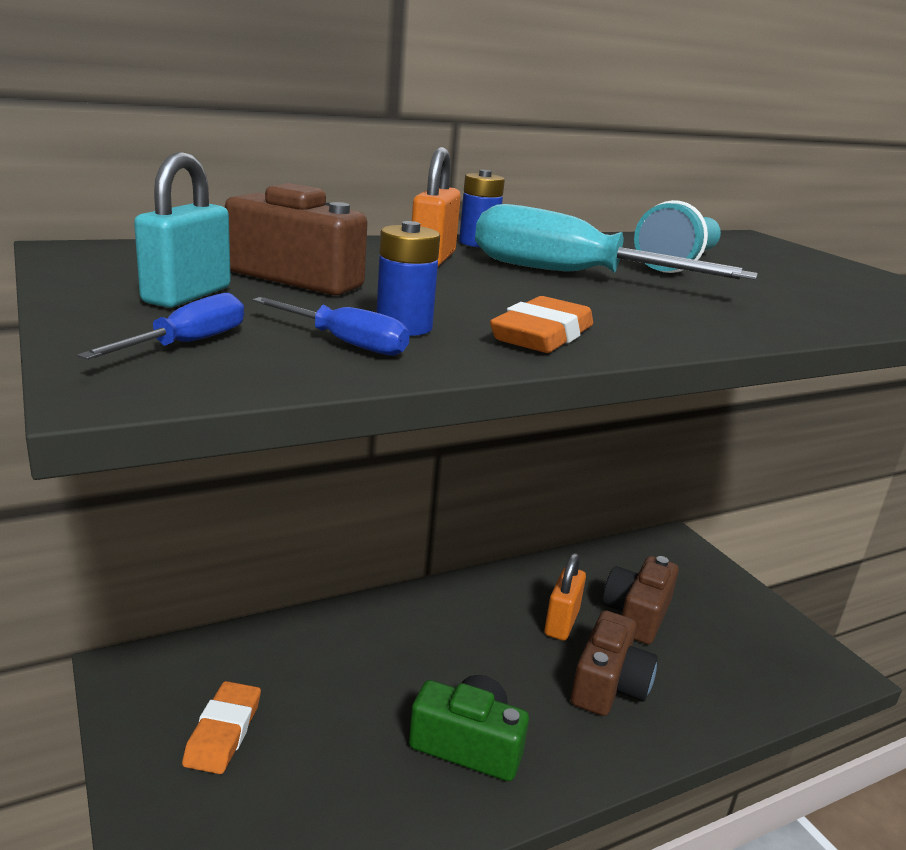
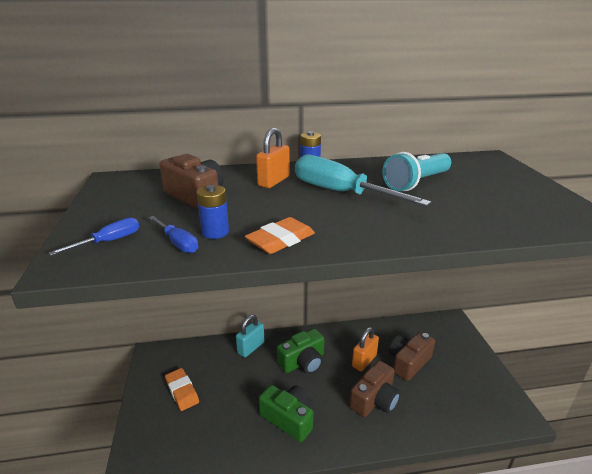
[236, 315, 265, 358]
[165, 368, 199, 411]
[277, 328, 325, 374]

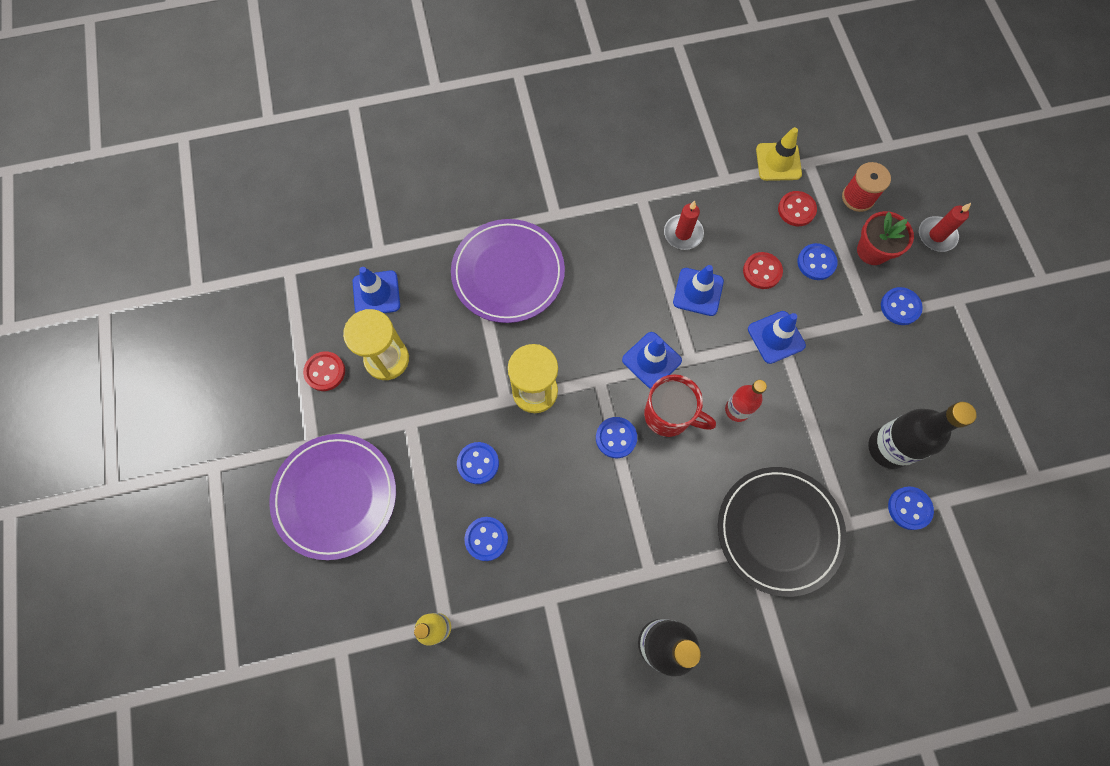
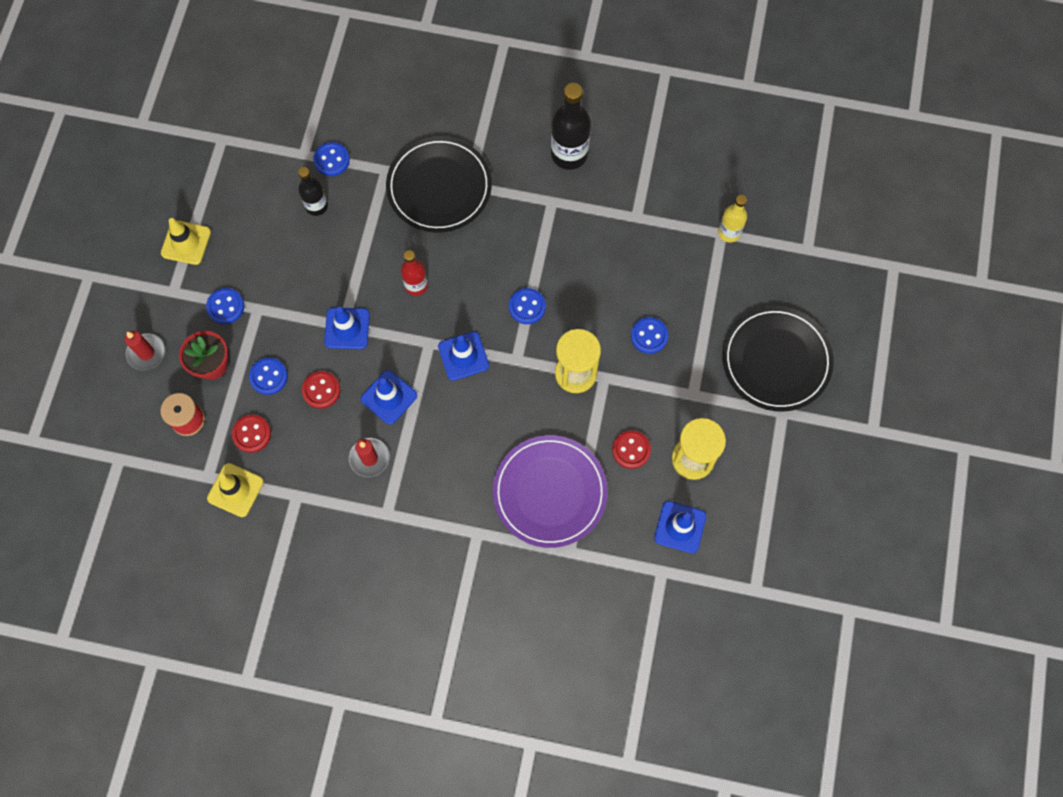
[612, 430, 651, 469]
[644, 374, 716, 437] (first image)
[298, 167, 328, 216]
[722, 306, 834, 412]
[464, 517, 508, 561] (first image)
[161, 218, 211, 265]

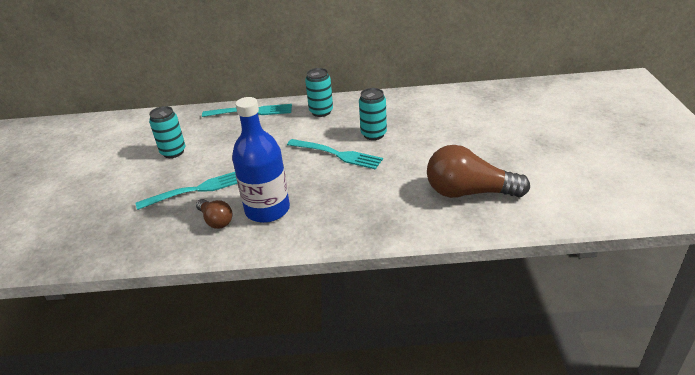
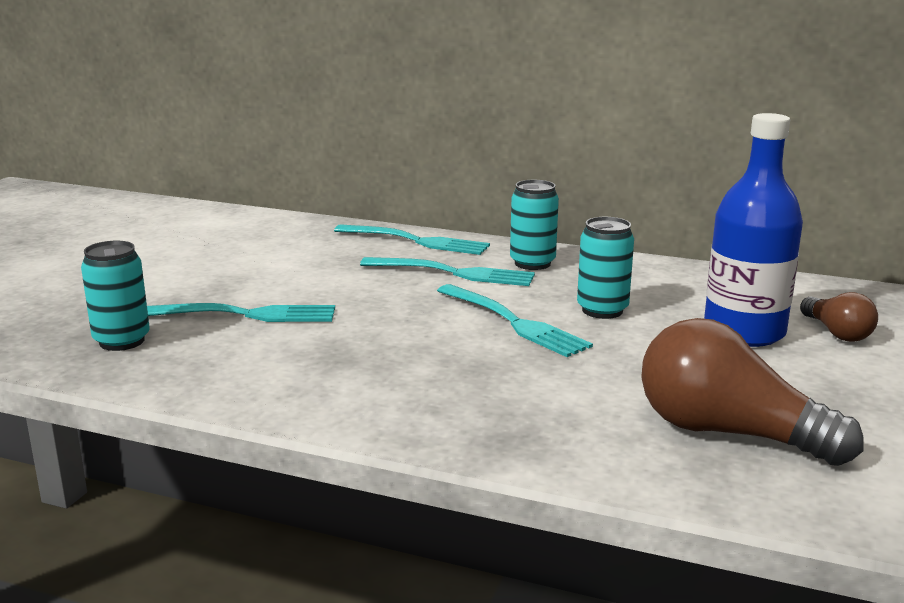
[704, 113, 803, 347]
[81, 241, 150, 351]
[800, 292, 878, 342]
[360, 257, 535, 286]

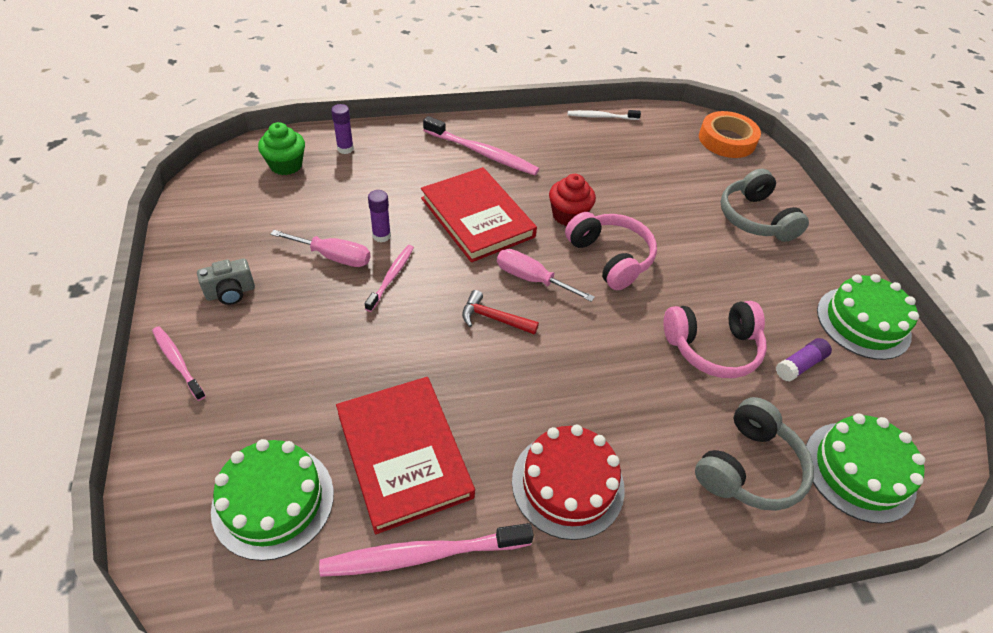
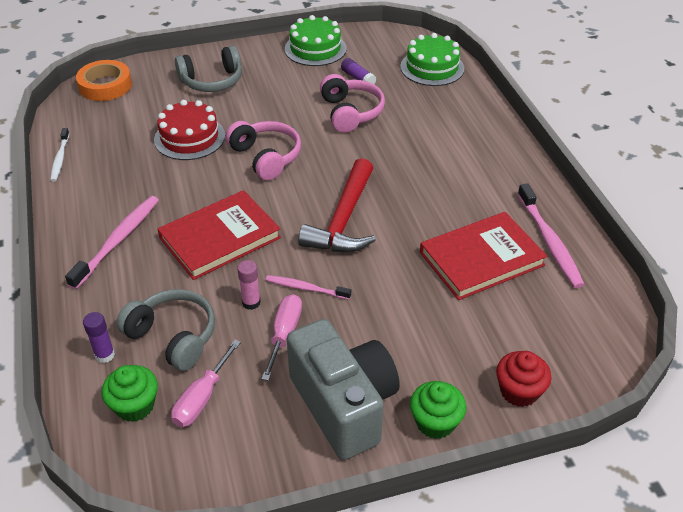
[496, 351, 552, 407]
[237, 260, 261, 310]
[226, 121, 301, 180]
[171, 340, 241, 427]
[287, 319, 400, 460]
[298, 158, 376, 252]
[410, 381, 466, 439]
[116, 289, 215, 371]
[154, 100, 225, 160]
[211, 439, 334, 561] (first image)

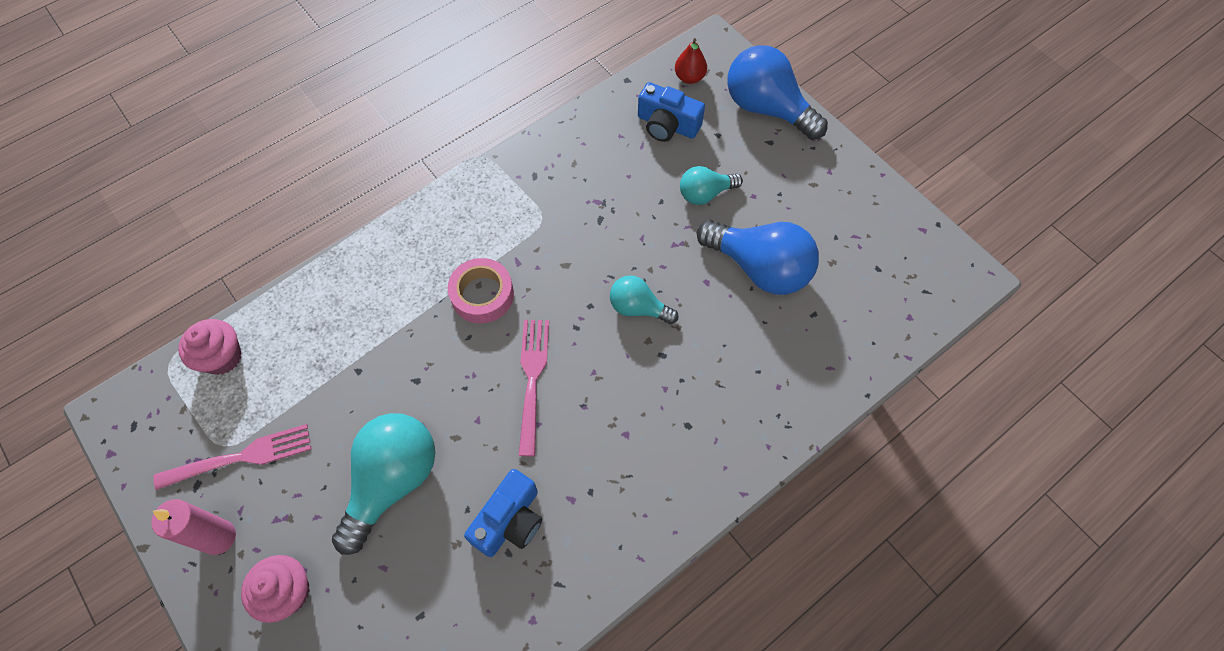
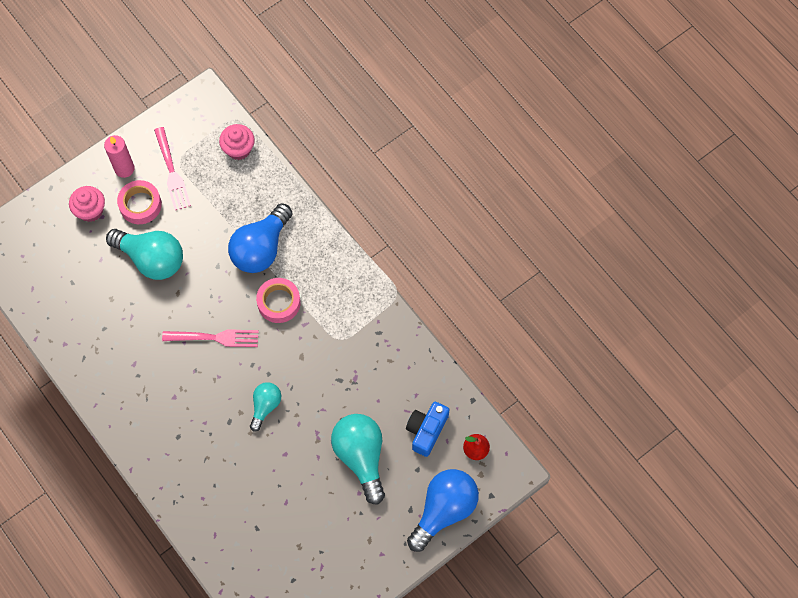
[331, 414, 385, 505]
[228, 203, 293, 273]
[464, 469, 542, 557] (first image)
[117, 180, 162, 224]

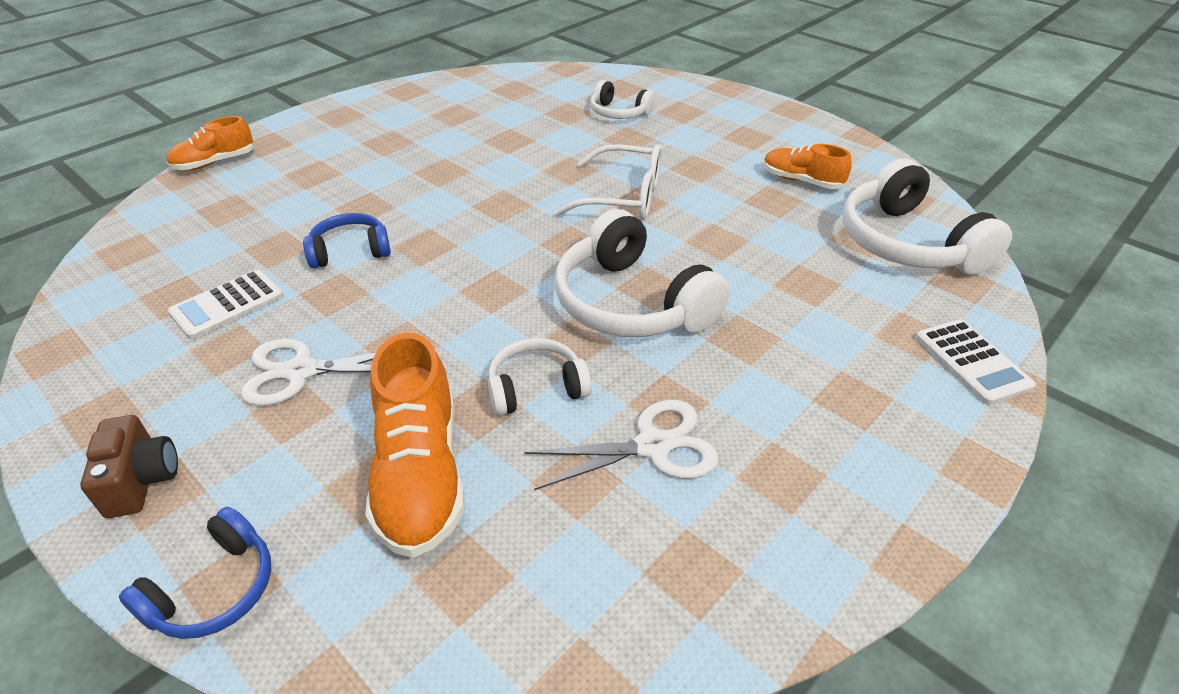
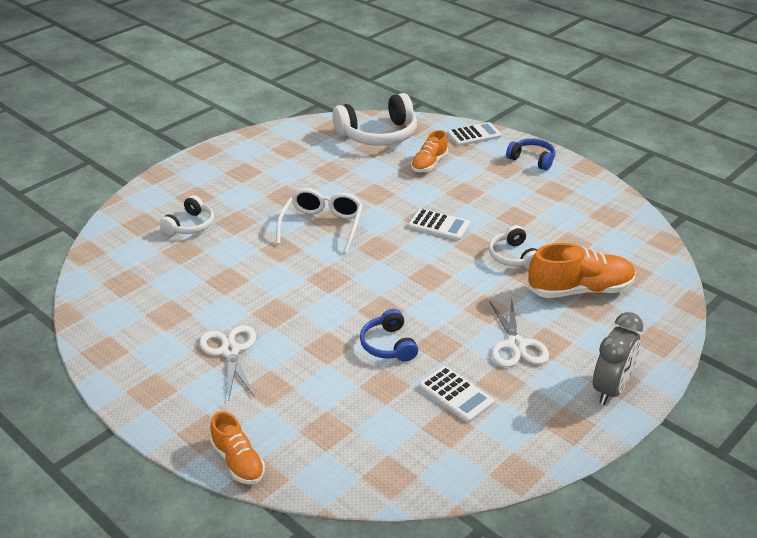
[411, 130, 448, 172]
[408, 209, 470, 241]
[199, 325, 256, 398]
[593, 312, 643, 405]
[506, 139, 555, 171]

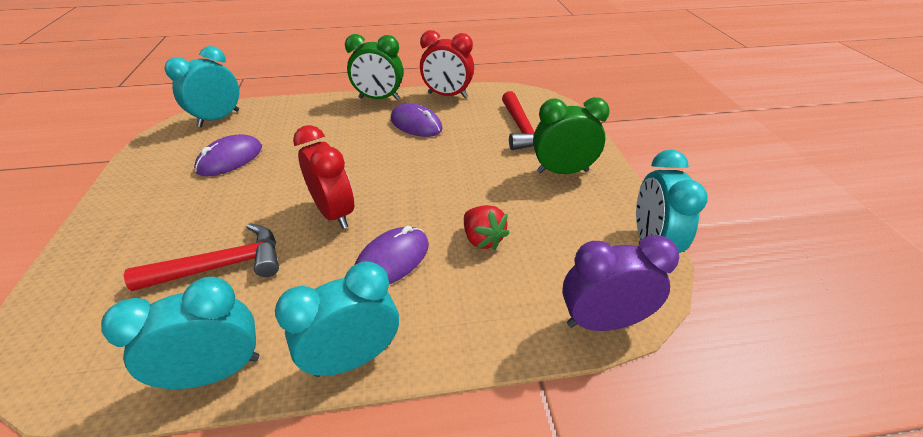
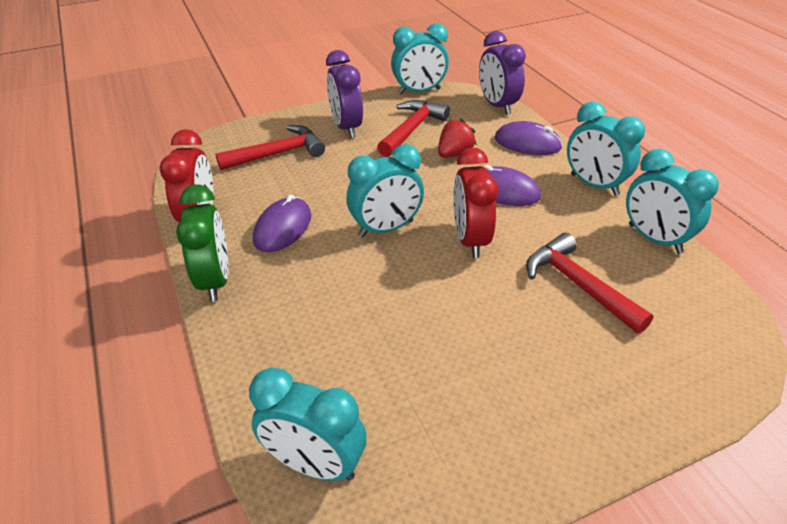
[326, 50, 363, 138]
[453, 147, 498, 258]
[495, 121, 563, 155]
[377, 100, 450, 157]
[347, 144, 424, 237]

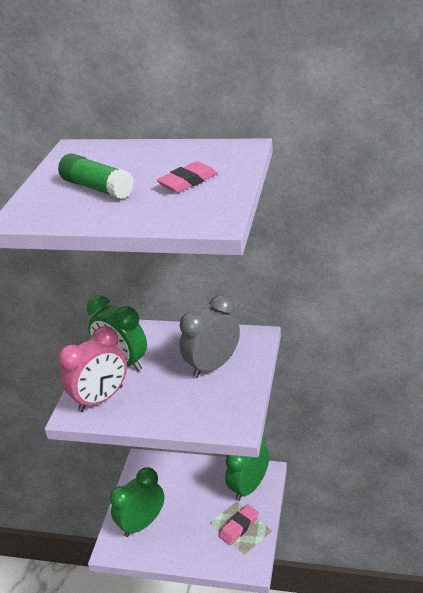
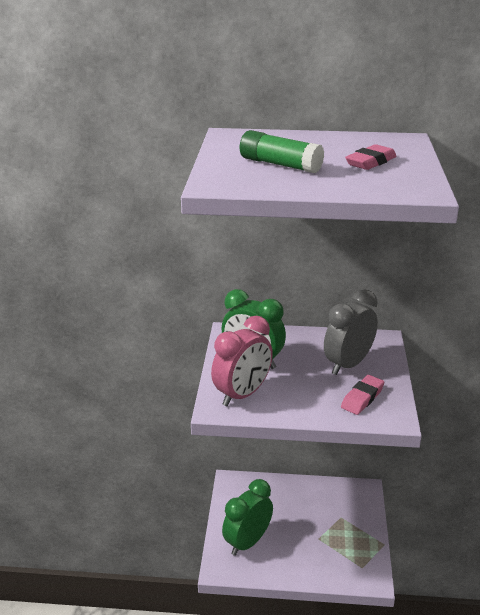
[225, 435, 269, 501] (first image)
[341, 375, 384, 415]

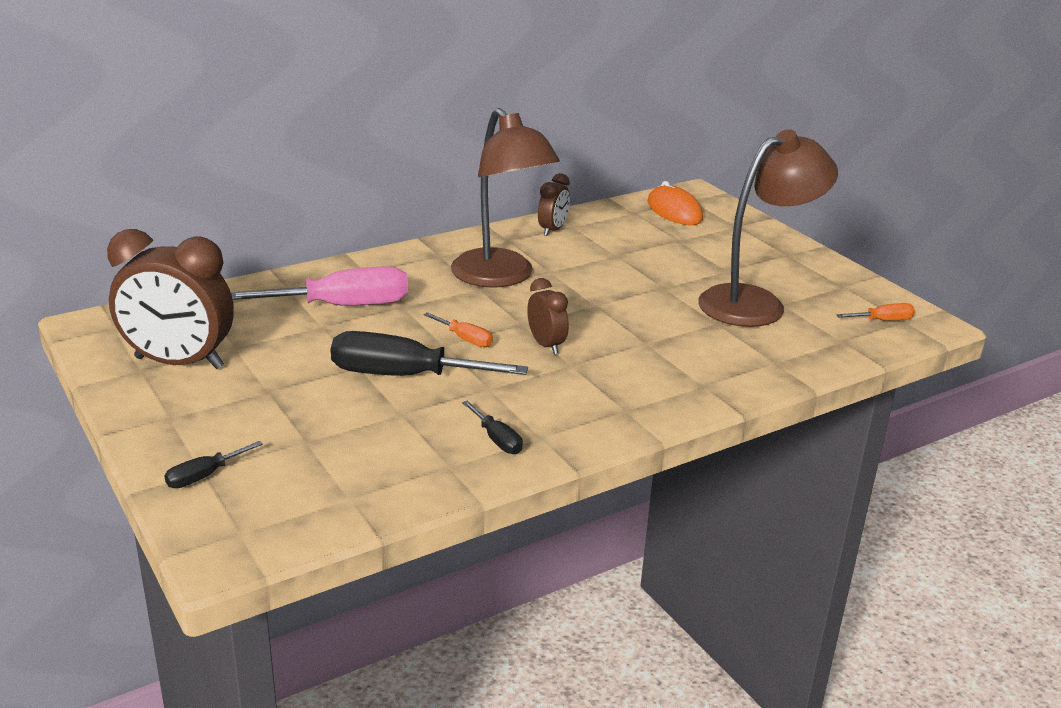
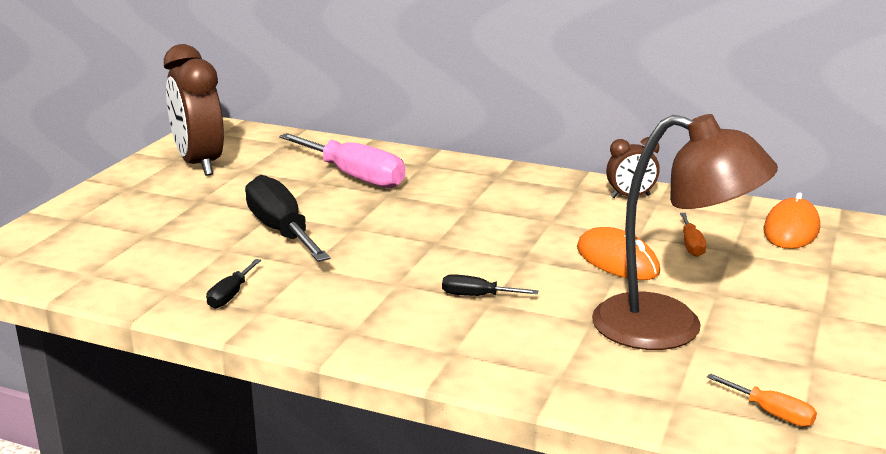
[451, 108, 560, 288] (first image)
[527, 278, 569, 354] (first image)
[680, 213, 706, 257]
[442, 274, 538, 296]
[577, 227, 660, 280]

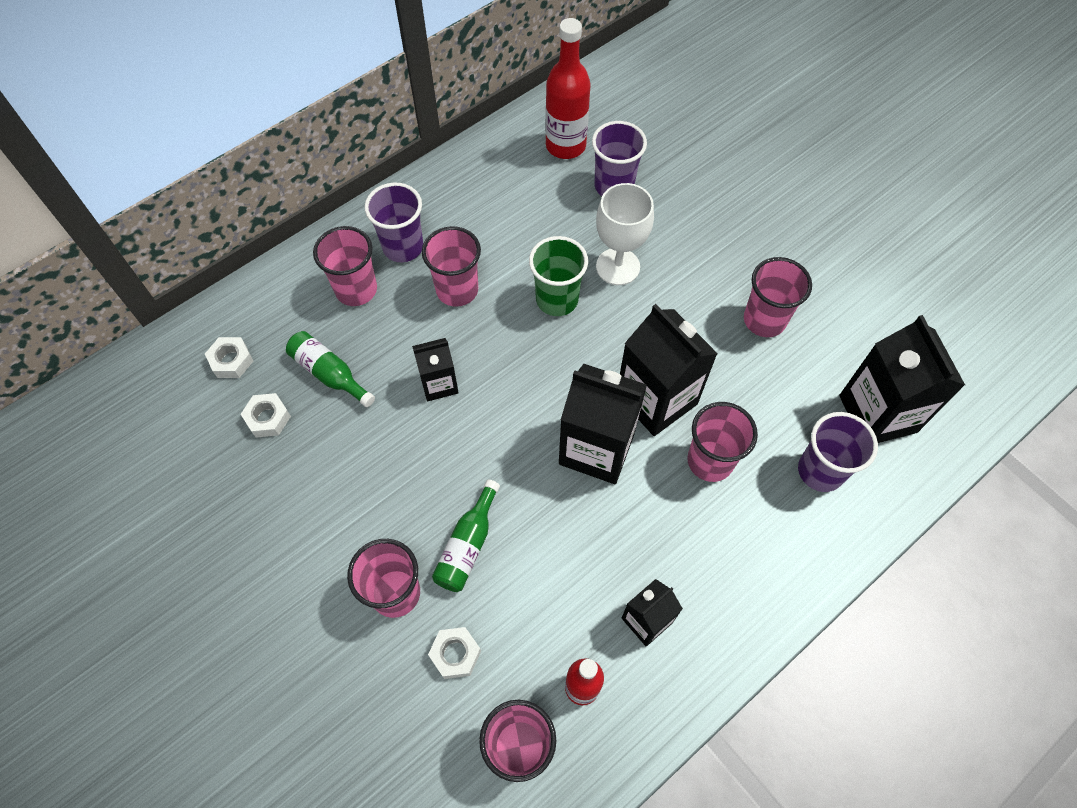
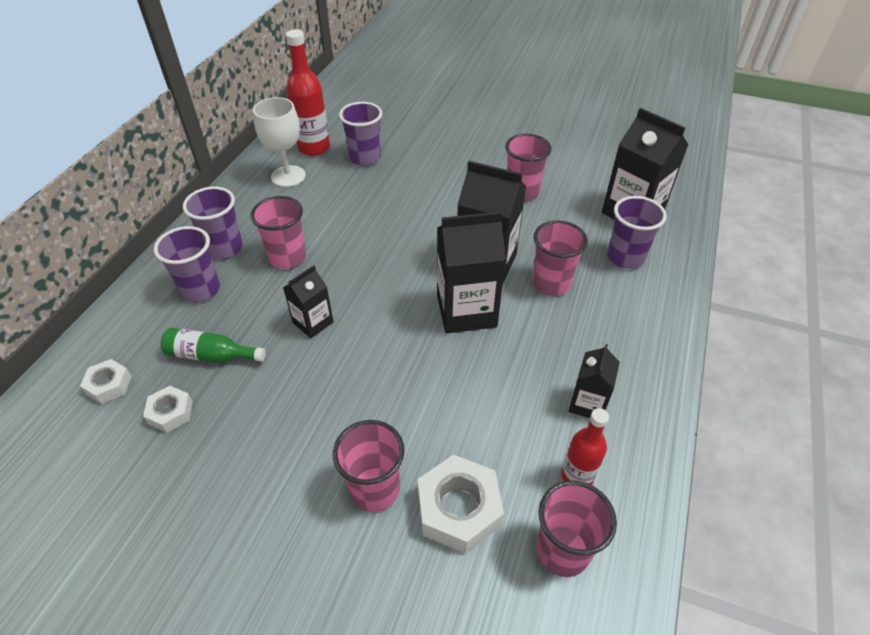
[253, 97, 306, 187]
[154, 226, 220, 302]
[529, 236, 588, 316] (first image)
[432, 480, 500, 592] (first image)
[418, 455, 504, 554]

